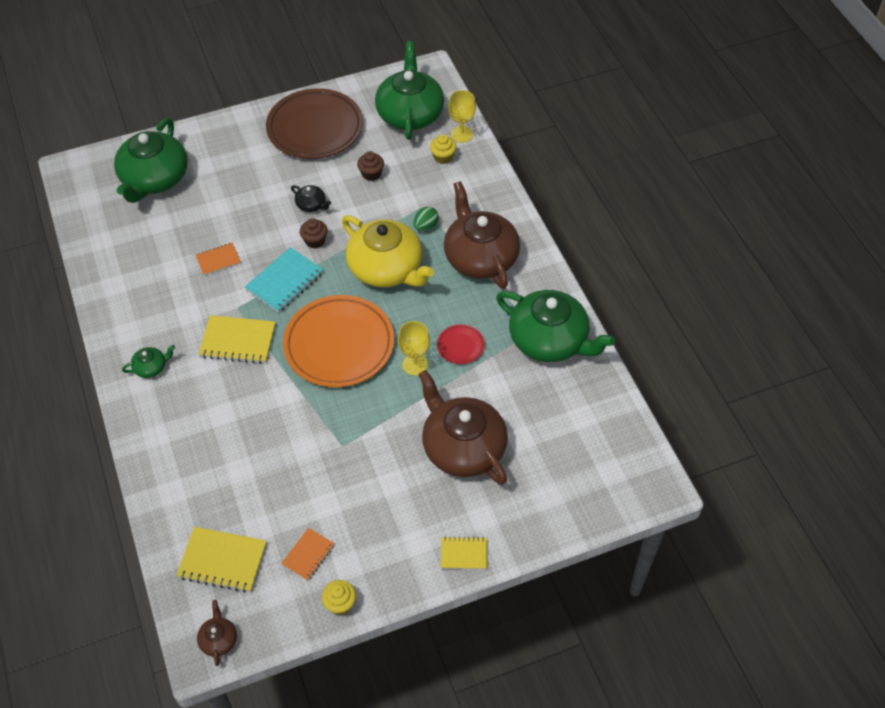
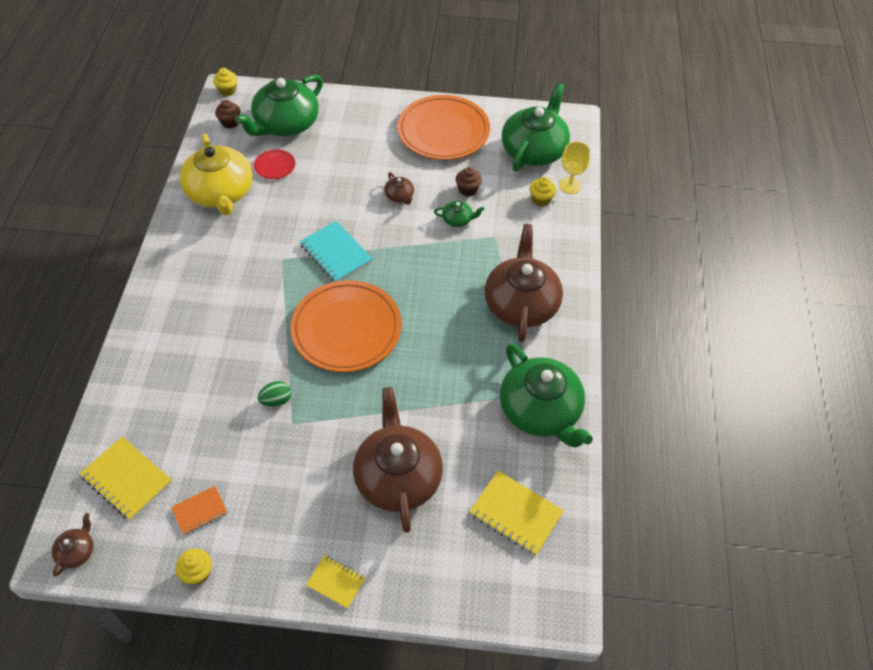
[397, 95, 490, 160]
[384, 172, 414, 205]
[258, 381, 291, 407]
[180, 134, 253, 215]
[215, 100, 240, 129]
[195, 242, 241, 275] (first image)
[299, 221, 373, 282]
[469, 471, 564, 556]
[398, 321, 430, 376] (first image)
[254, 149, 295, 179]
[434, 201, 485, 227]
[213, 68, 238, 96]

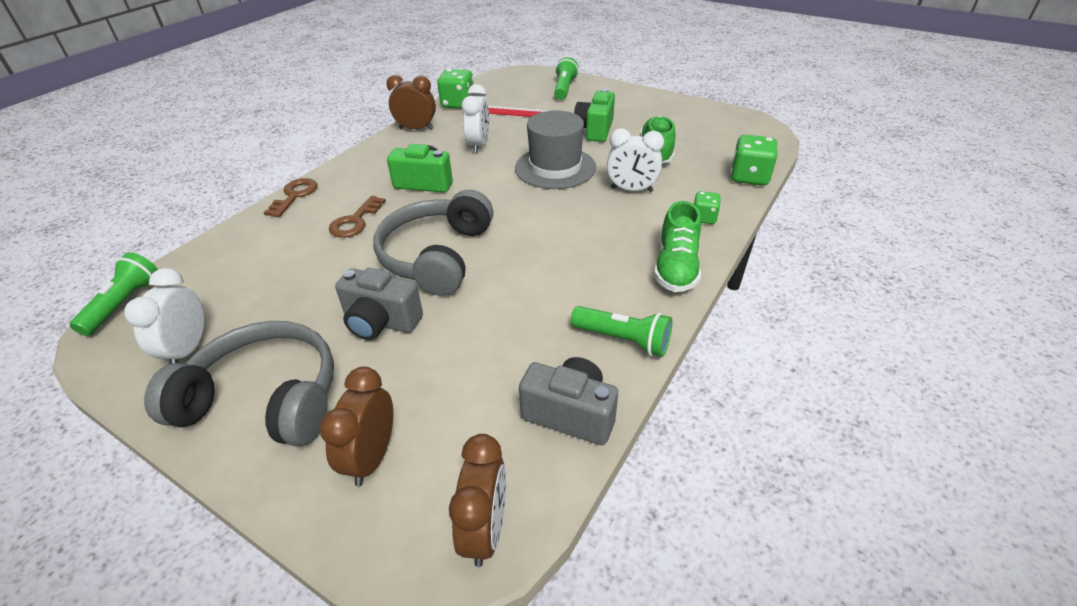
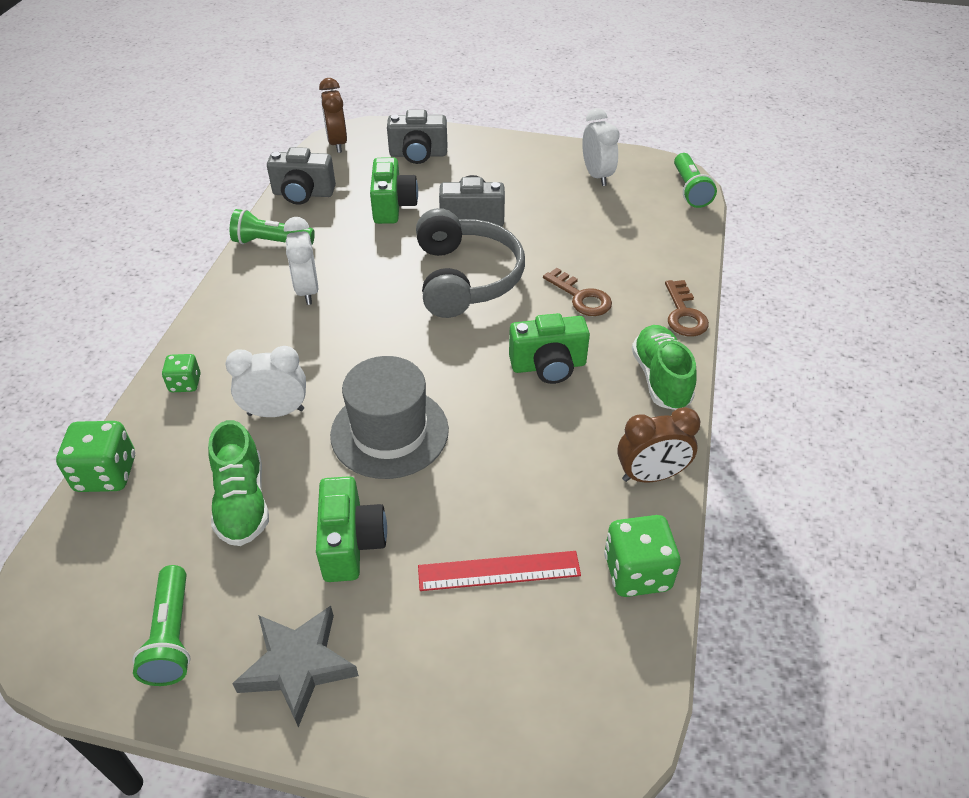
[132, 565, 191, 686]
[284, 217, 318, 305]
[543, 268, 612, 316]
[632, 325, 697, 410]
[144, 321, 334, 447] (first image)
[387, 110, 447, 164]
[370, 157, 418, 224]
[232, 606, 359, 727]

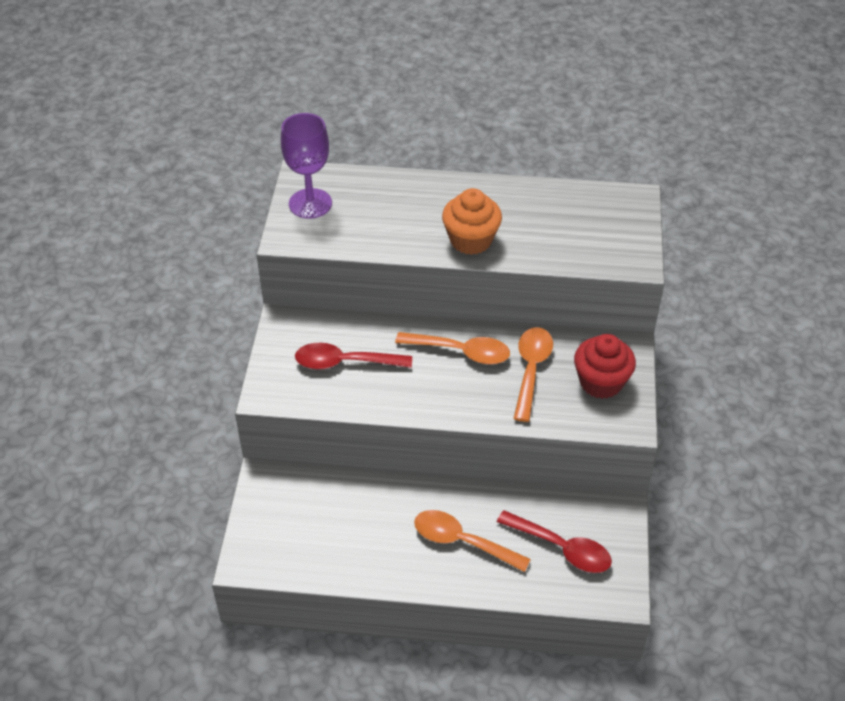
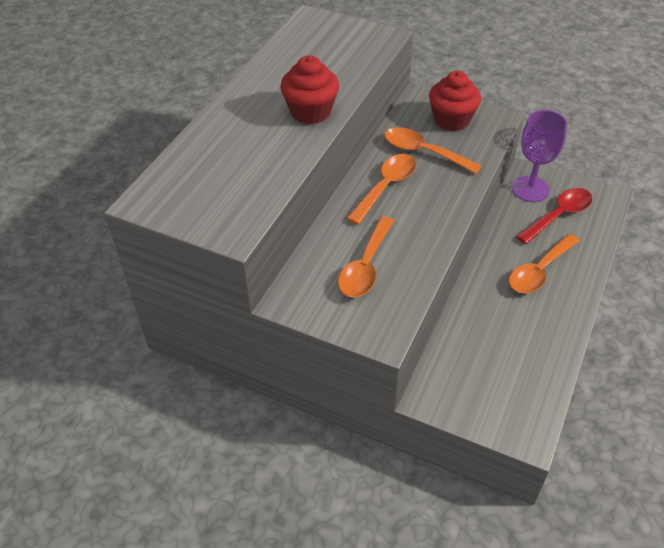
[512, 110, 567, 202]
[280, 55, 339, 124]
[338, 216, 394, 297]

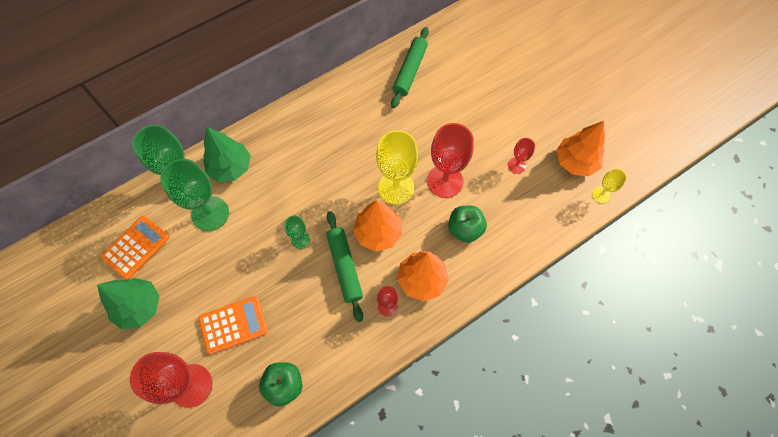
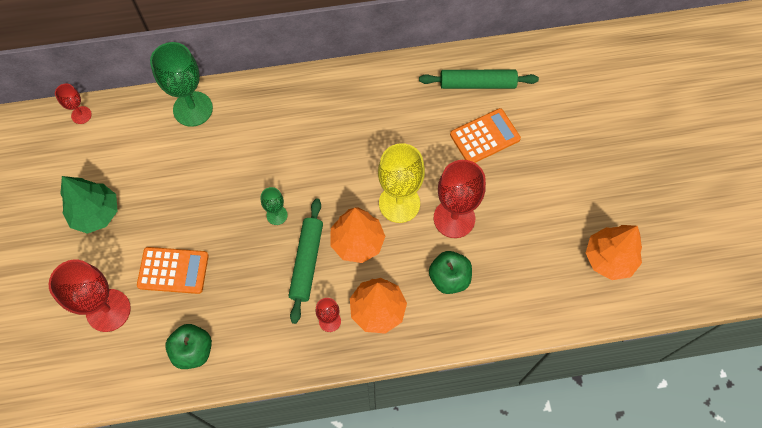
[419, 70, 539, 89]
[203, 127, 251, 182] (first image)
[55, 84, 92, 124]
[160, 159, 229, 231] (first image)
[592, 168, 627, 203] (first image)
[450, 108, 521, 163]

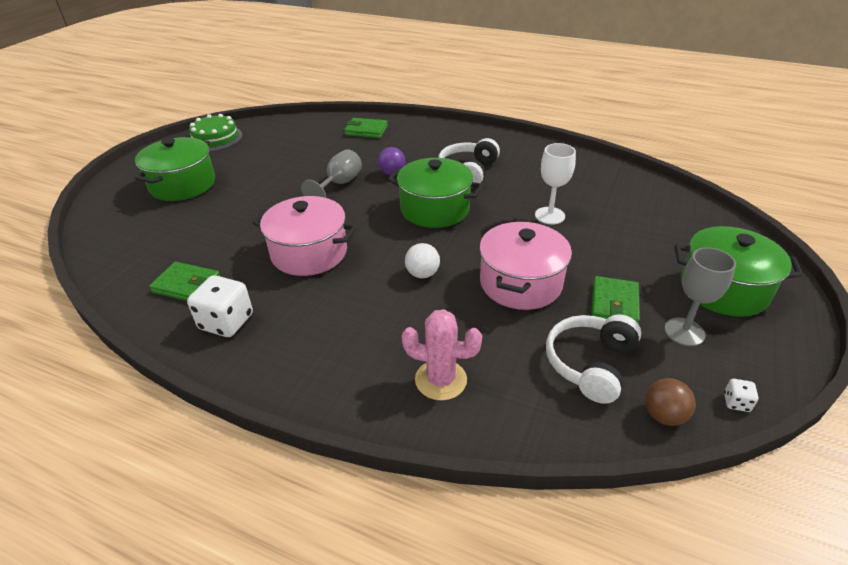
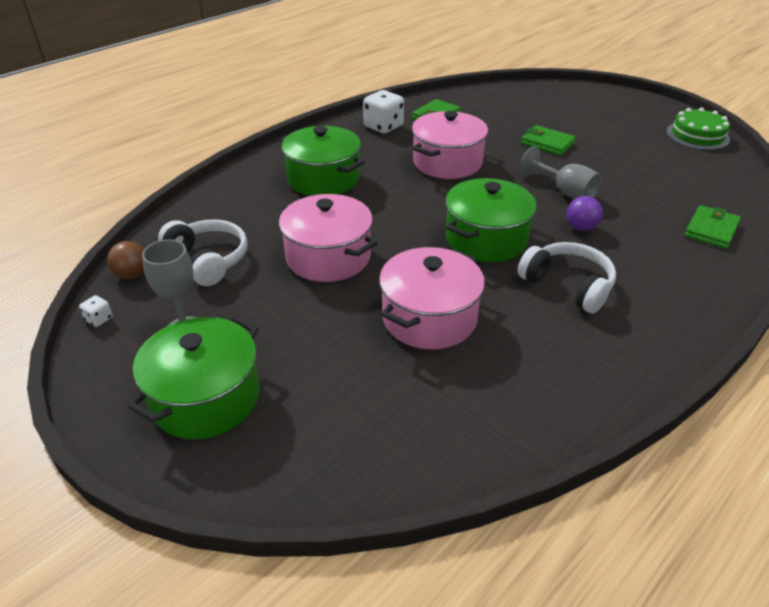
[281, 126, 364, 196]
[379, 247, 485, 350]
[405, 243, 440, 278] (first image)
[521, 125, 576, 156]
[402, 309, 482, 400] (first image)

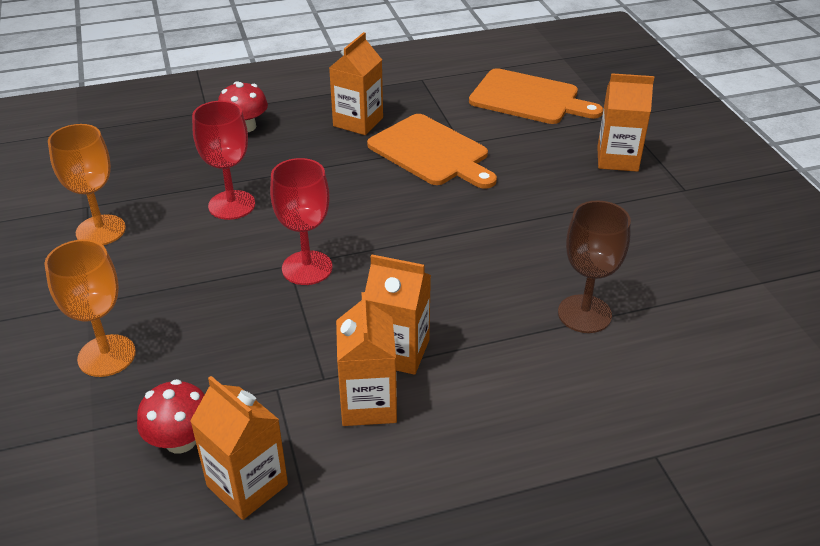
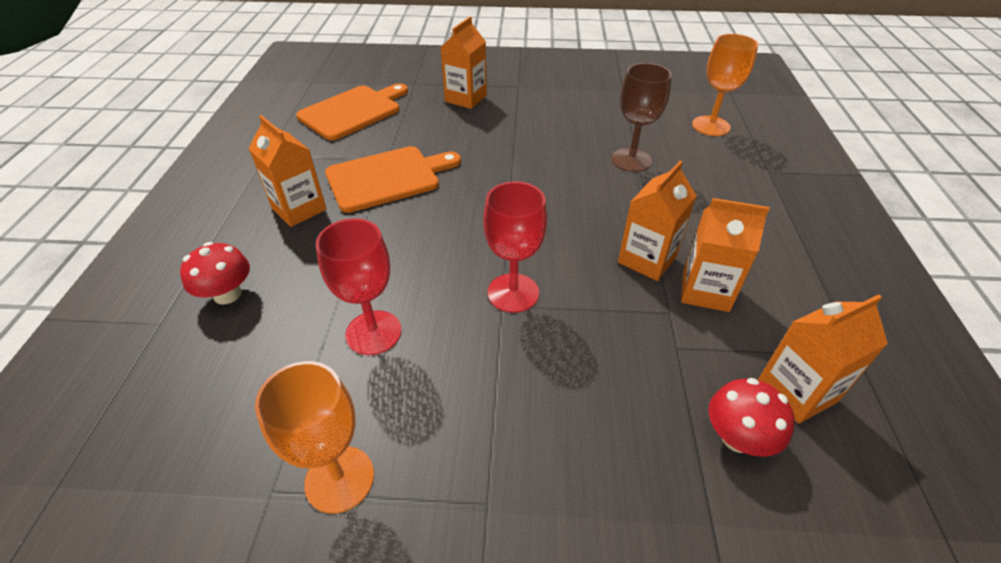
[692, 34, 758, 136]

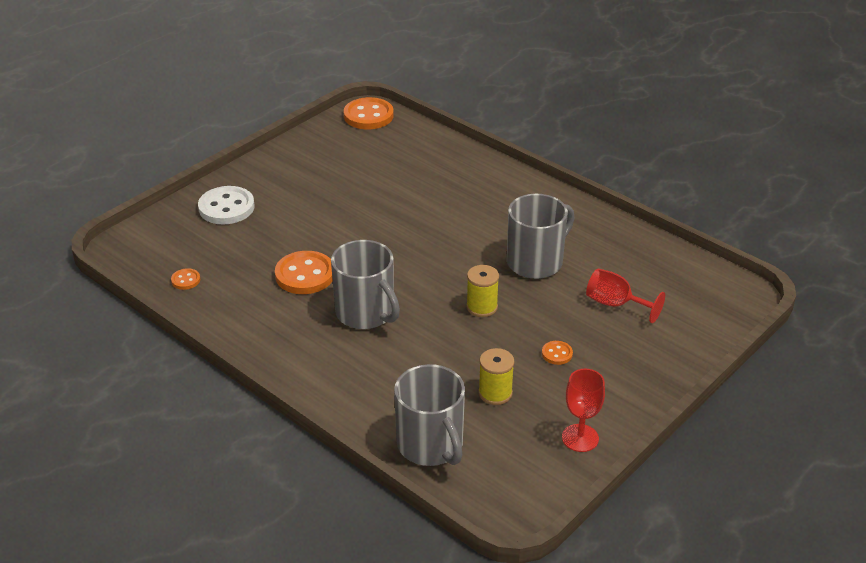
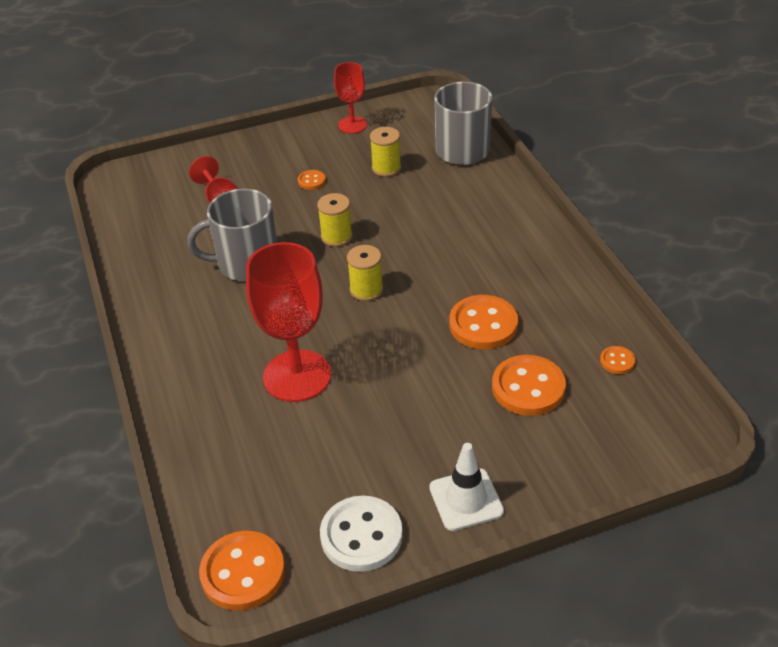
[320, 496, 403, 572]
[331, 240, 400, 329] (first image)
[246, 242, 331, 402]
[347, 245, 383, 301]
[492, 355, 566, 416]
[429, 443, 504, 531]

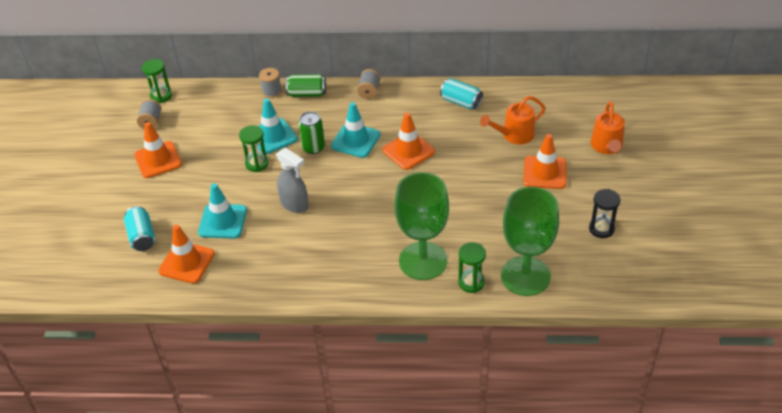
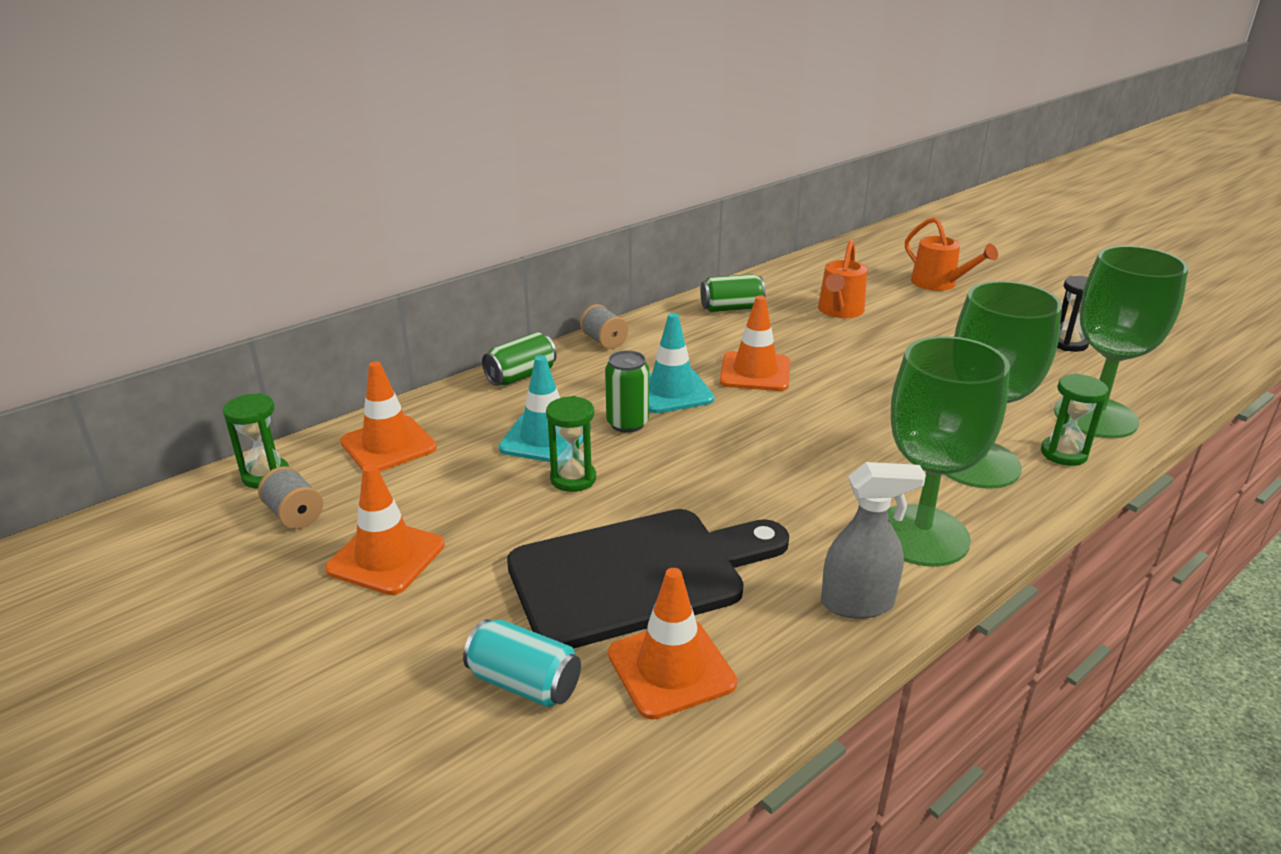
[259, 68, 282, 98] (first image)
[700, 274, 766, 312]
[340, 361, 437, 472]
[821, 462, 926, 619]
[507, 509, 789, 649]
[888, 336, 1010, 567]

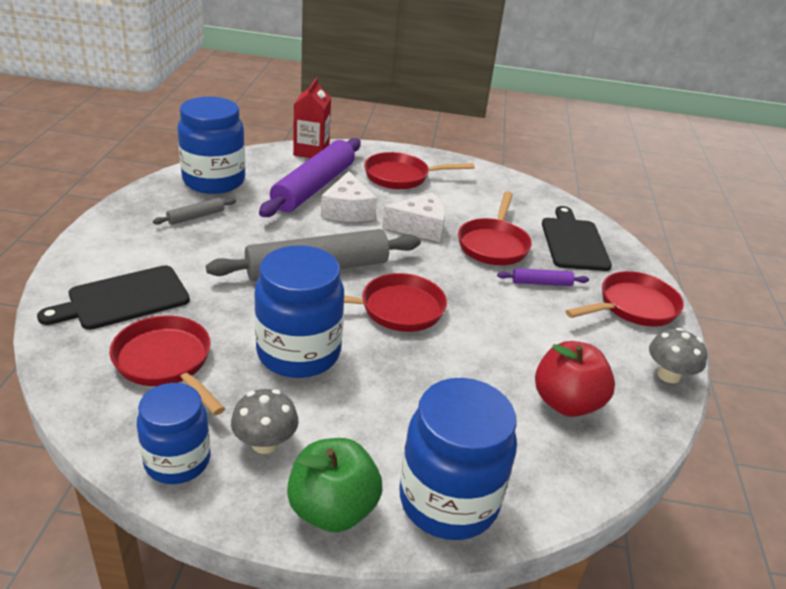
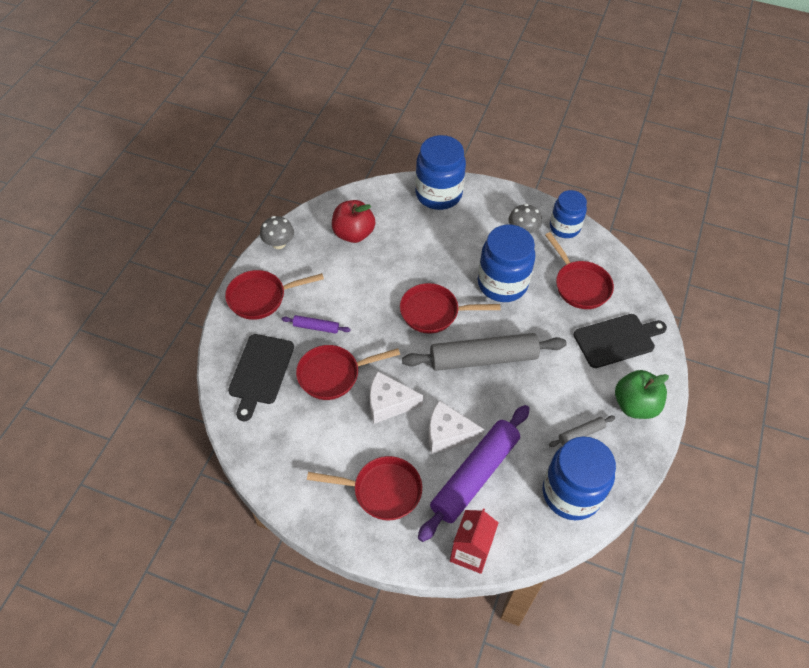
[429, 400, 485, 454]
[296, 345, 400, 400]
[615, 370, 669, 419]

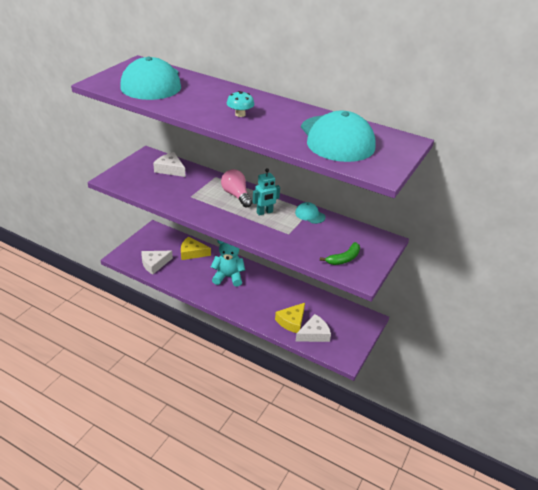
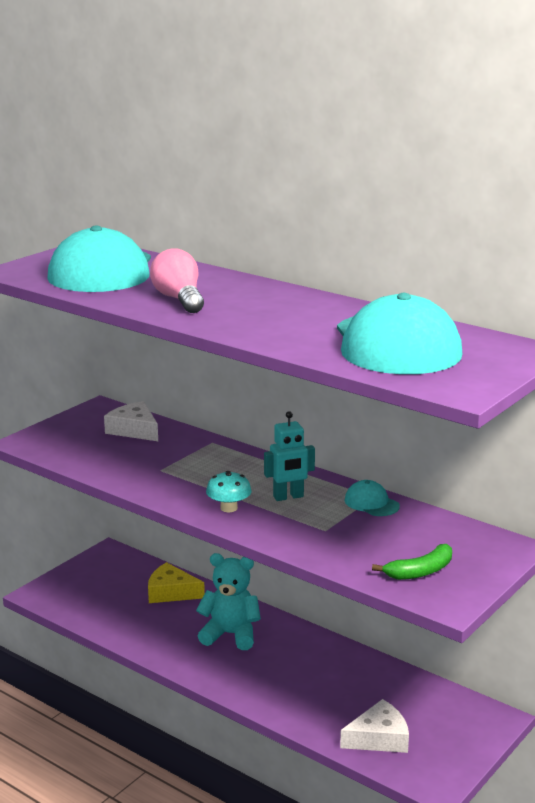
[206, 471, 252, 513]
[150, 248, 204, 313]
[141, 251, 173, 274] (first image)
[275, 303, 305, 333] (first image)

